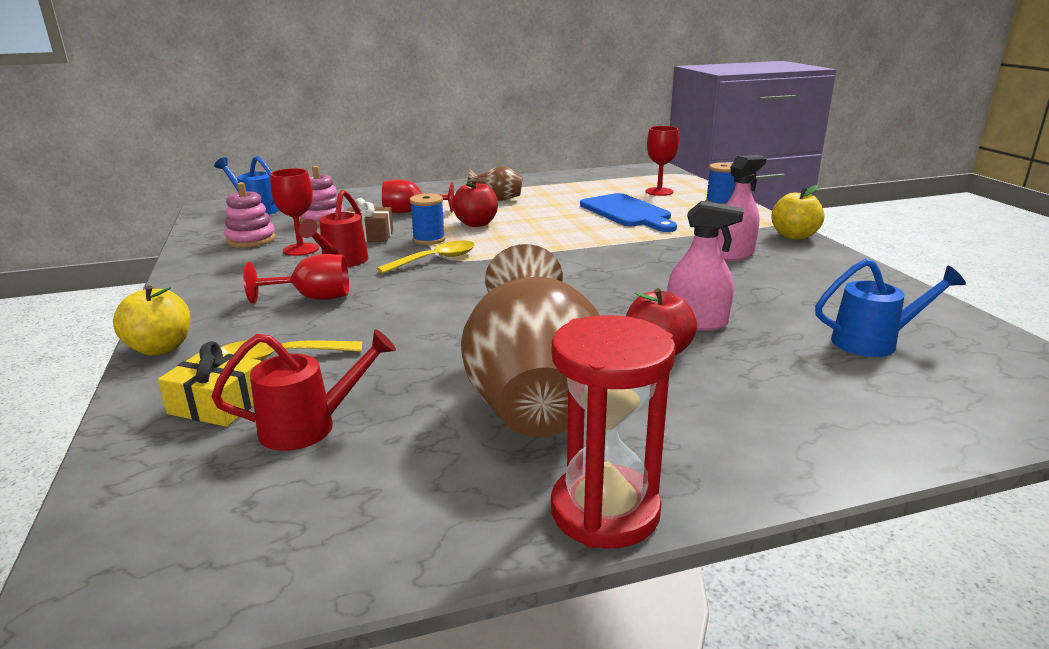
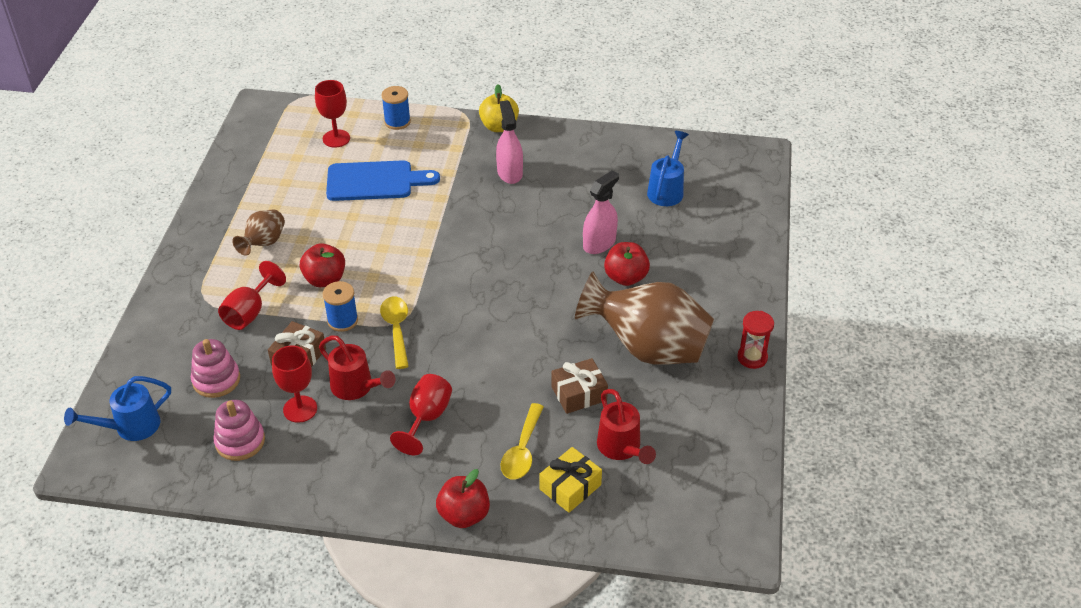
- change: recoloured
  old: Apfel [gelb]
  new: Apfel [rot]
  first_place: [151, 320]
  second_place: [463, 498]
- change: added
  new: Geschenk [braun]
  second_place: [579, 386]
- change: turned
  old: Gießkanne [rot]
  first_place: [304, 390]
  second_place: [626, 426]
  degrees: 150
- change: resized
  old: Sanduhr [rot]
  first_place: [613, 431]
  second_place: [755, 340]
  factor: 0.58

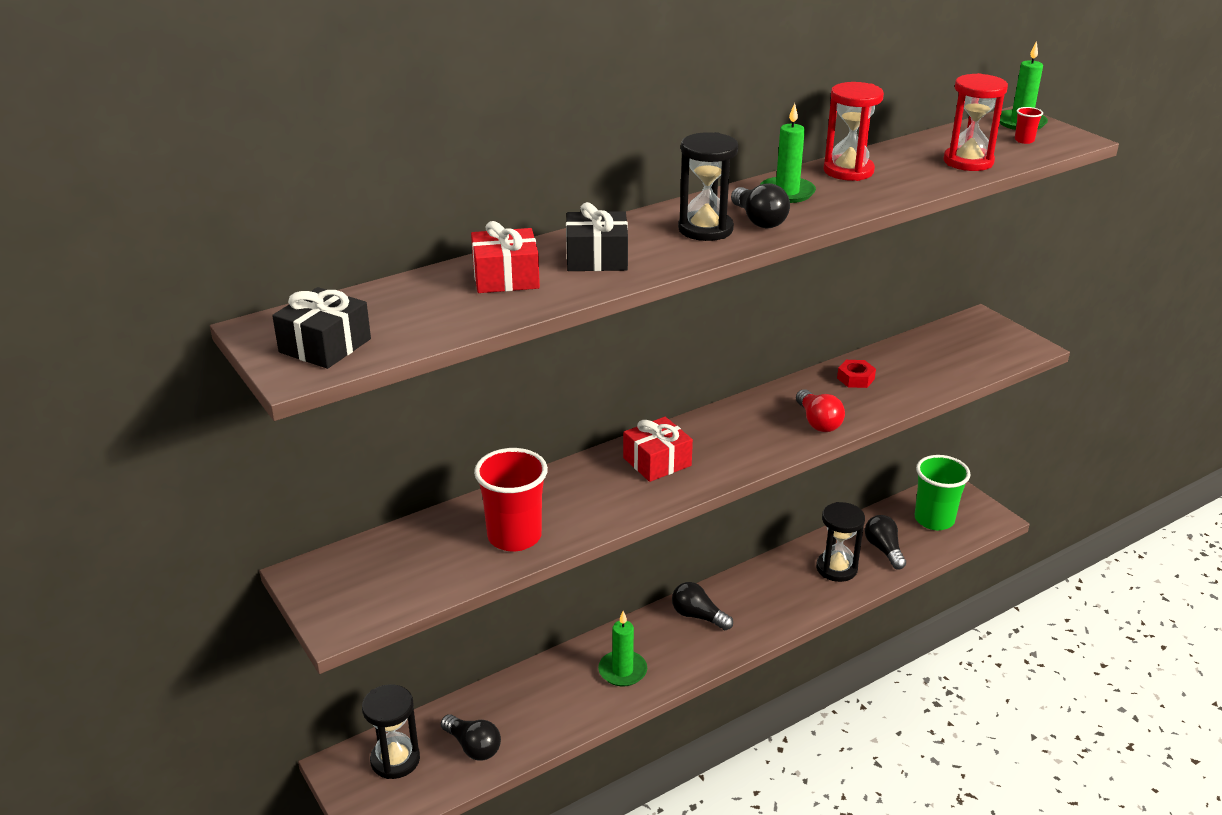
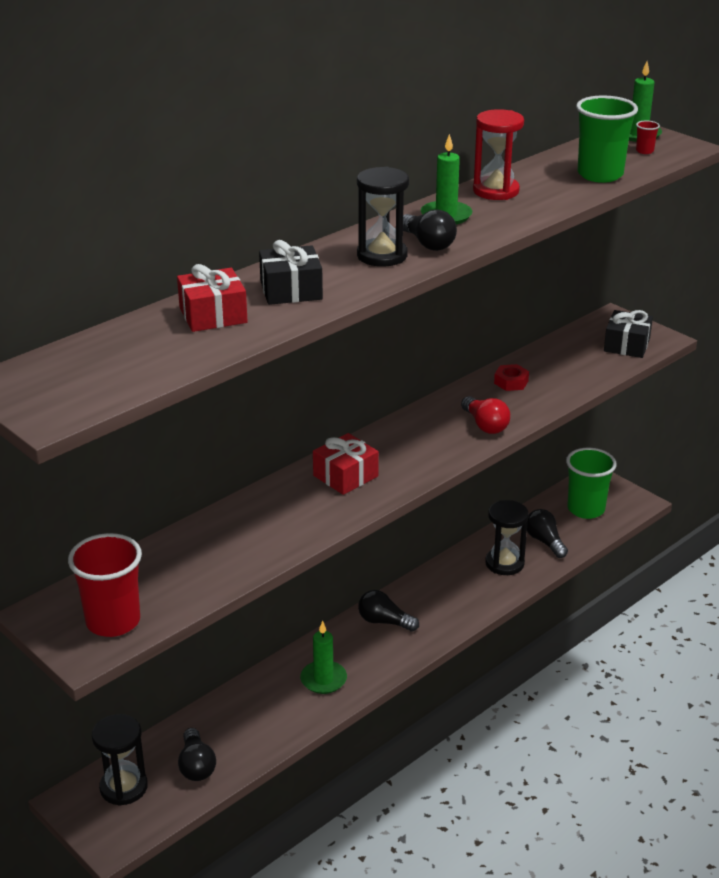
- change: moved
  old: Becher [rot]
  first_place: [511, 500]
  second_place: [105, 585]
- change: turned
  old: Glühbirne [schwarz]
  first_place: [471, 737]
  second_place: [197, 754]
  degrees: 45
- change: replaced
  old: Sanduhr [rot]
  new: Becher [grün]
  first_place: [976, 122]
  second_place: [607, 139]
- change: moved
  old: Geschenk [schwarz]
  first_place: [321, 328]
  second_place: [628, 334]

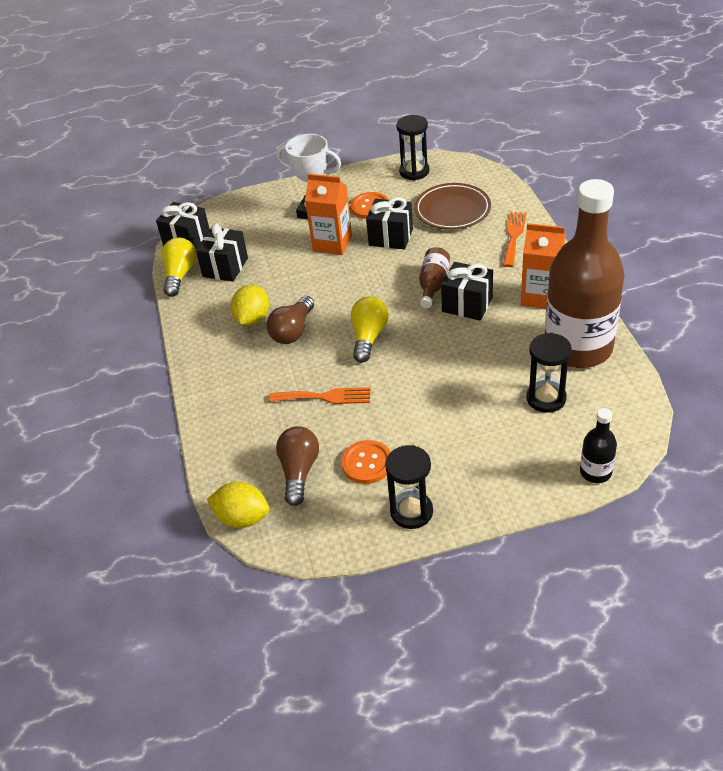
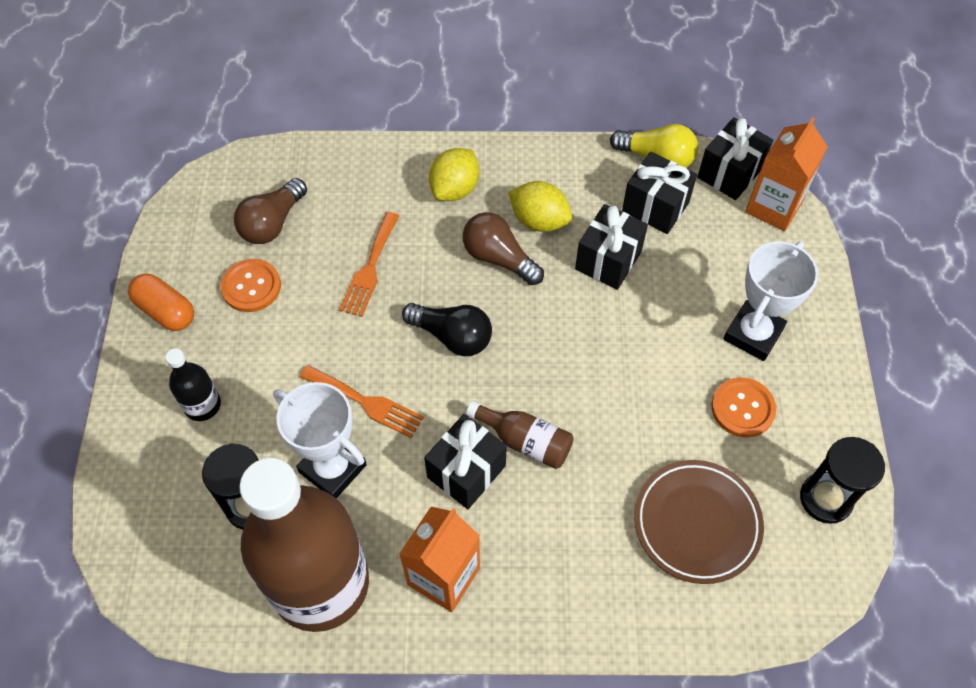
- change: replaced
  old: Sanduhr [schwarz]
  new: Kapsel [orange]
  first_place: [409, 487]
  second_place: [161, 302]
- change: moved
  old: Flasche [schwarz]
  first_place: [598, 445]
  second_place: [193, 385]
- change: turned
  old: Glühbirne [braun]
  first_place: [297, 466]
  second_place: [270, 211]
  degrees: 105
- change: added
  new: Pokal [weiß]
  second_place: [320, 440]
- change: moved
  old: Gabel [orange]
  first_place: [514, 239]
  second_place: [362, 401]
- change: recoloured
  old: Glühbirne [gelb]
  new: Glühbirne [schwarz]
  first_place: [370, 329]
  second_place: [447, 329]
- change: moved
  old: Zitrone [gelb]
  first_place: [238, 505]
  second_place: [454, 174]
- change: moved
  old: Geschenk [schwarz]
  first_place: [389, 223]
  second_place: [611, 247]
- change: moved
  old: Getränkekarton [orange]
  first_place: [328, 214]
  second_place: [786, 174]

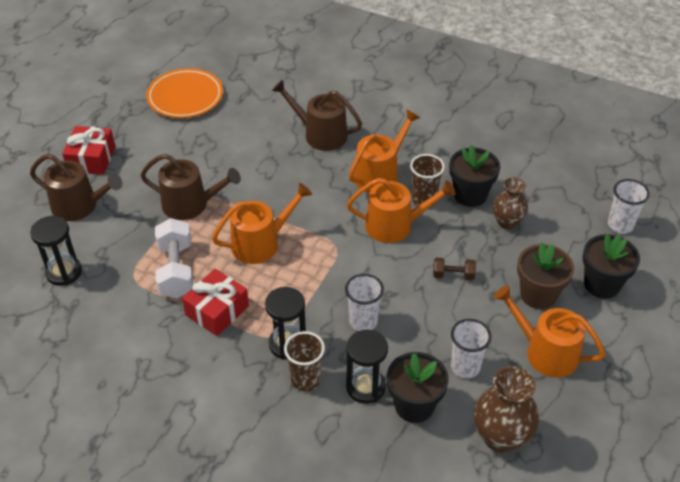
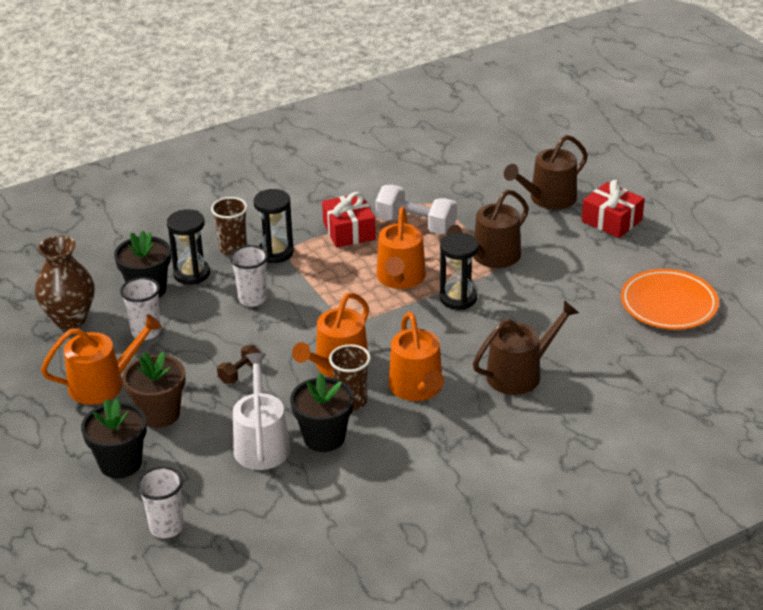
- change: replaced
  old: Vase [braun]
  new: Gießkanne [weiß]
  first_place: [510, 203]
  second_place: [261, 411]
- change: moved
  old: Sanduhr [schwarz]
  first_place: [56, 251]
  second_place: [459, 271]

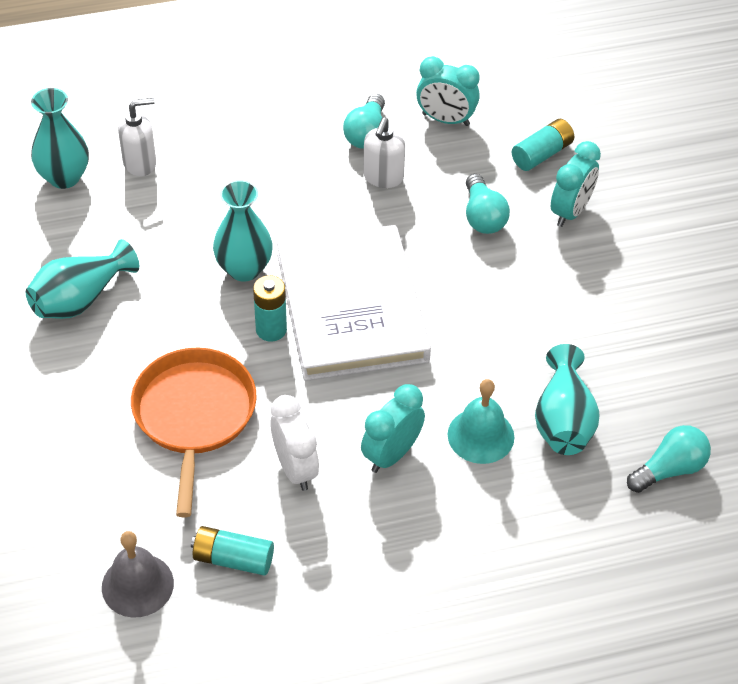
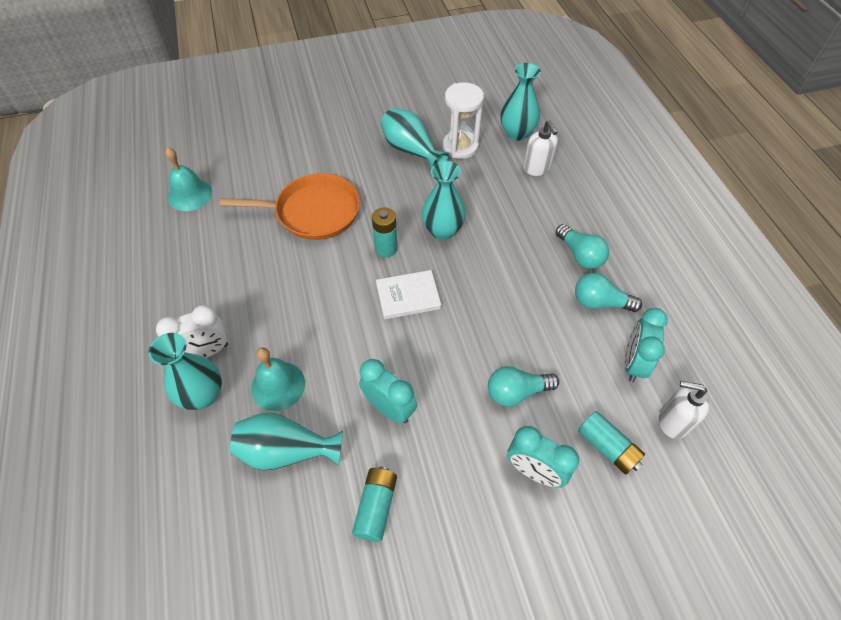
- change: added
  new: Vase [türkis]
  second_place: [185, 371]
- change: moved
  old: Wecker [weiß]
  first_place: [294, 443]
  second_place: [192, 331]
- change: recoloured
  old: Glocke [grau]
  new: Glocke [türkis]
  first_place: [138, 574]
  second_place: [188, 179]
- change: moved
  old: Batterie [türkis]
  first_place: [232, 550]
  second_place: [374, 504]
- change: moved
  old: Wecker [türkis]
  first_place: [393, 428]
  second_place: [388, 391]
- change: resized
  old: Buch [weiß]
  first_place: [354, 303]
  second_place: [408, 294]
  factor: 0.45
- change: added
  new: Sanduhr [weiß]
  second_place: [463, 120]
- change: moved
  old: Glühbirne [türkis]
  first_place: [669, 459]
  second_place: [582, 246]
- change: moved
  old: Seifenspender [weiß]
  first_place: [384, 153]
  second_place: [684, 410]

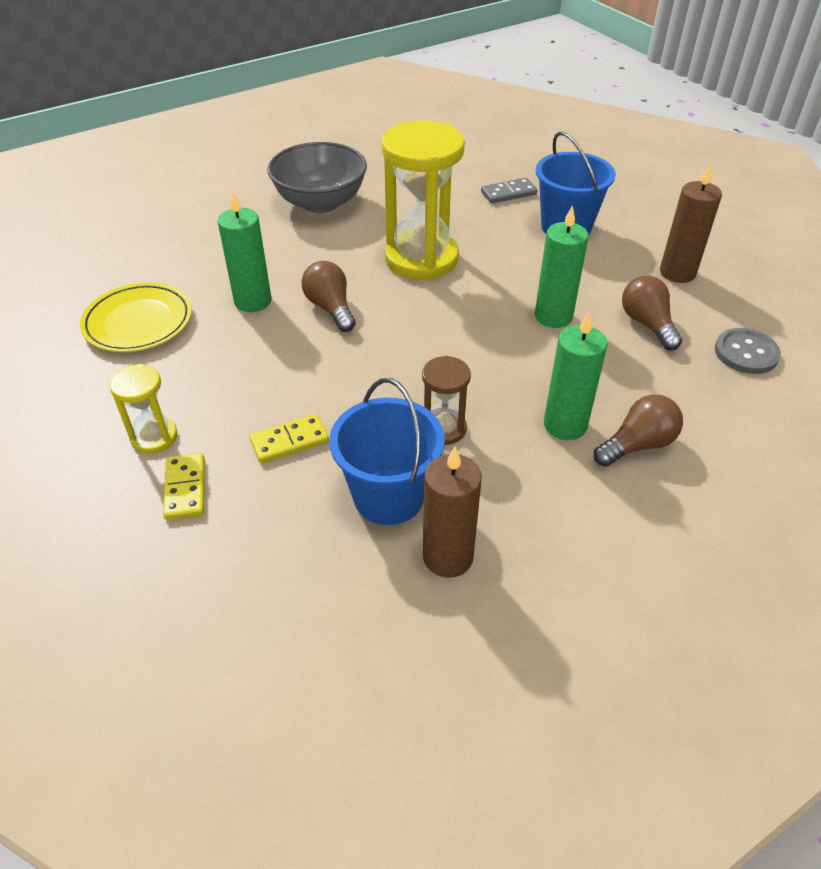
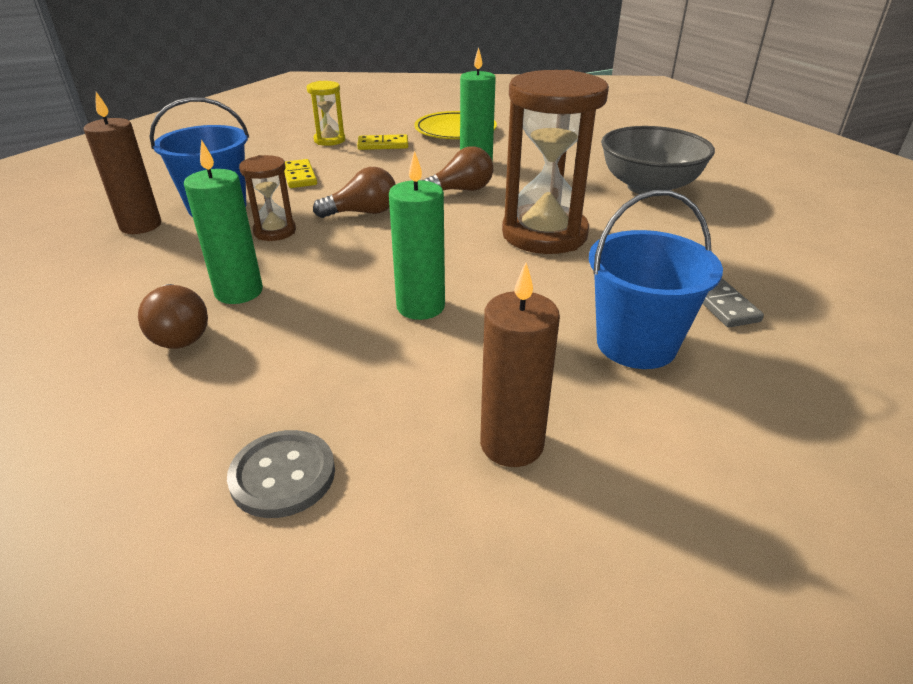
- change: moved
  old: Glühbirne [braun]
  first_place: [652, 313]
  second_place: [354, 192]
- change: moved
  old: Dominostein [gelb]
  first_place: [184, 486]
  second_place: [382, 142]
- change: recoloured
  old: Sanduhr [gelb]
  new: Sanduhr [braun]
  first_place: [423, 200]
  second_place: [555, 162]

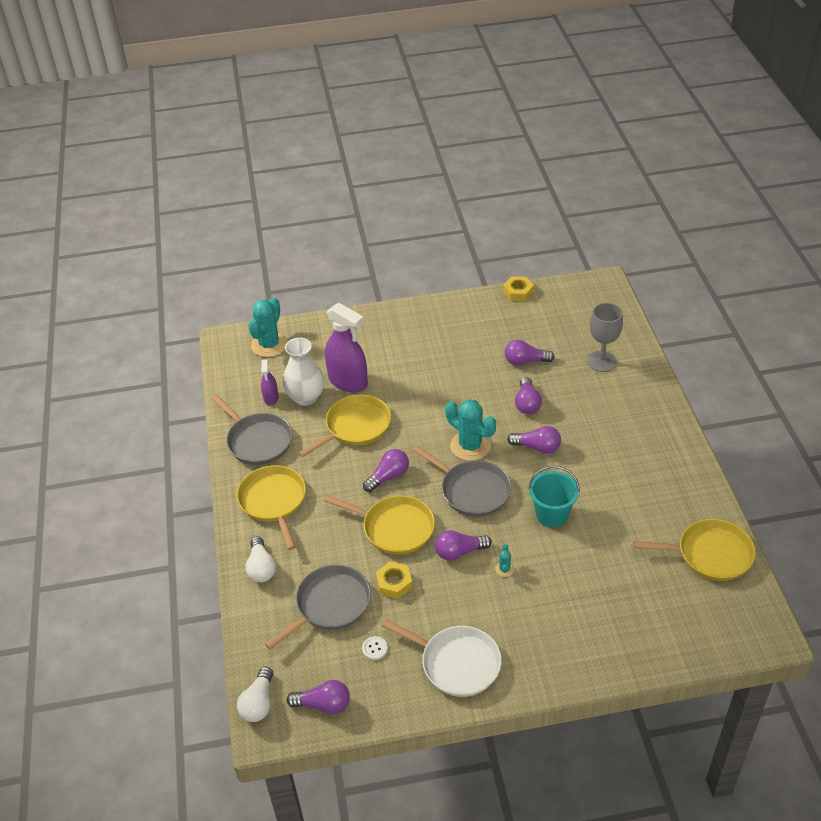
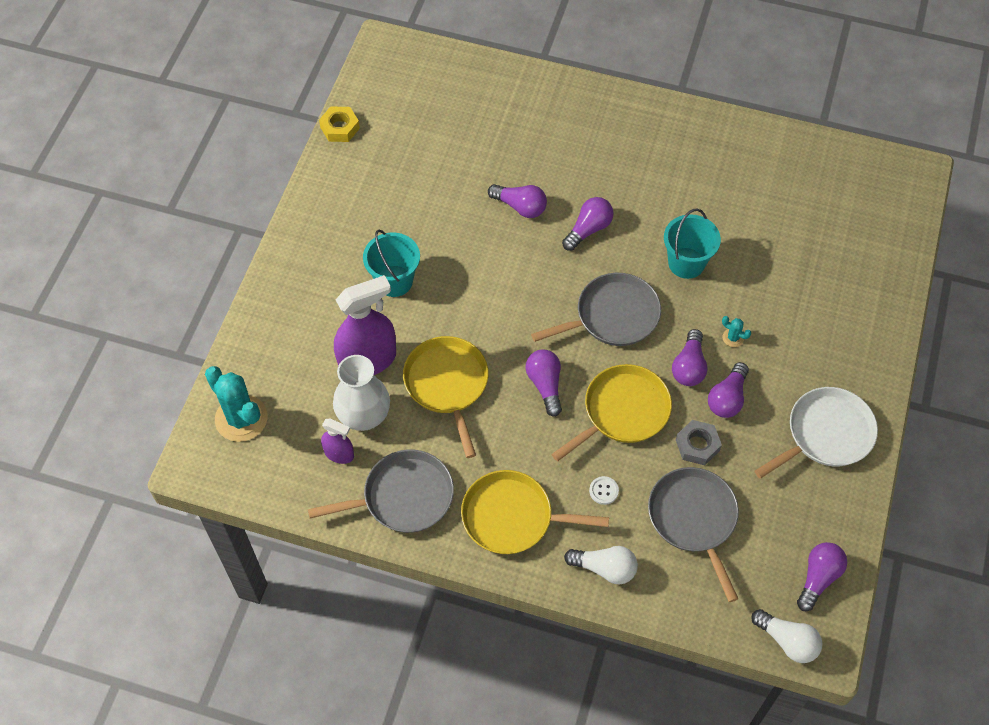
- change: added
  new: Eimer [türkis]
  second_place: [391, 263]
- change: moved
  old: Knopf [weiß]
  first_place: [375, 648]
  second_place: [604, 490]
- change: recoloured
  old: Sechskantmutter [gelb]
  new: Sechskantmutter [grau]
  first_place: [394, 580]
  second_place: [699, 442]
- change: moved
  old: Glühbirne [lila]
  first_place: [529, 353]
  second_place: [728, 390]
- change: removed
  old: Kaktus [türkis]
  first_place: [470, 430]
- change: removed
  old: Kelch [grau]
  first_place: [605, 337]
- change: removed
  old: Pfanne [gelb]
  first_place: [694, 550]

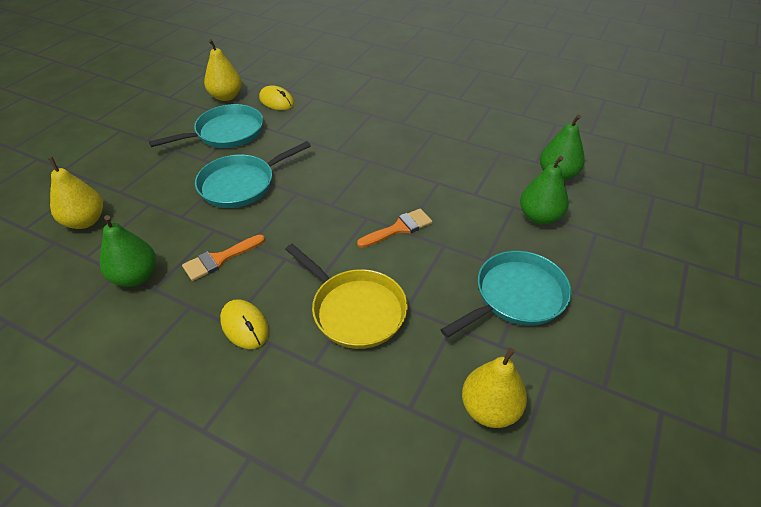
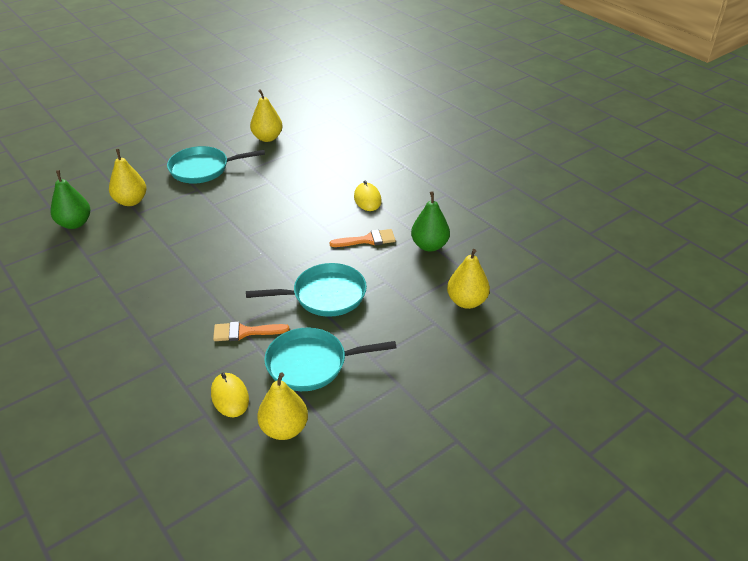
- change: recoloured
  old: Birne [grün]
  new: Birne [gelb]
  first_place: [544, 190]
  second_place: [128, 177]
- change: moved
  old: Pinsel [orange]
  first_place: [395, 228]
  second_place: [251, 331]
- change: removed
  old: Pfanne [gelb]
  first_place: [346, 296]

